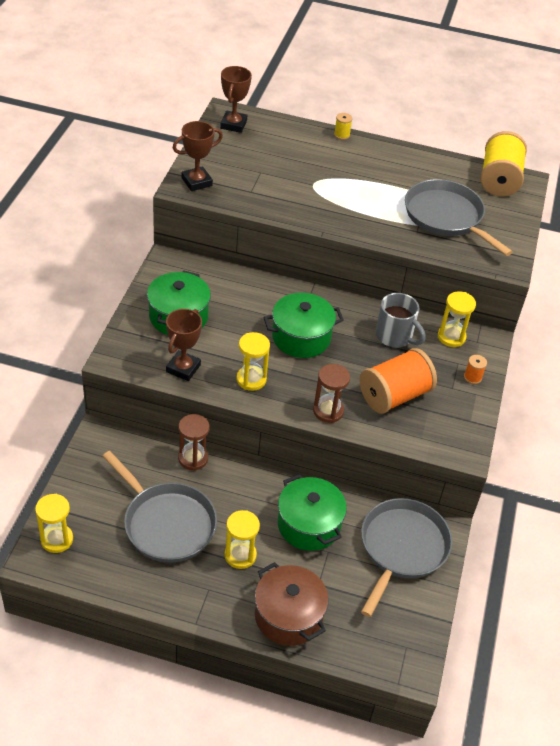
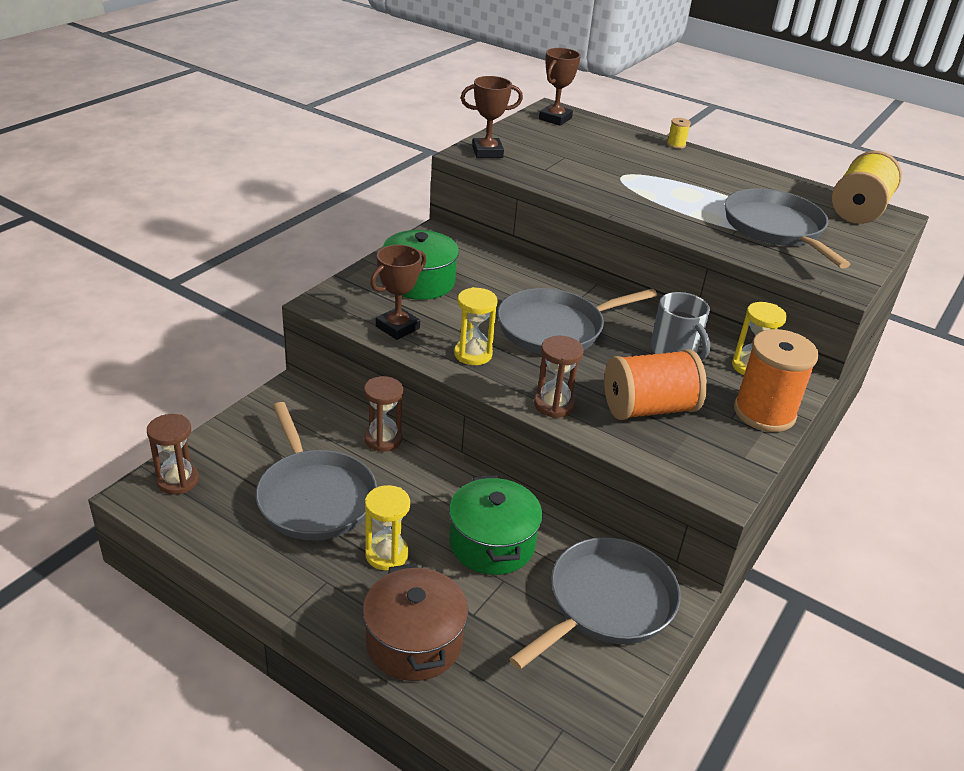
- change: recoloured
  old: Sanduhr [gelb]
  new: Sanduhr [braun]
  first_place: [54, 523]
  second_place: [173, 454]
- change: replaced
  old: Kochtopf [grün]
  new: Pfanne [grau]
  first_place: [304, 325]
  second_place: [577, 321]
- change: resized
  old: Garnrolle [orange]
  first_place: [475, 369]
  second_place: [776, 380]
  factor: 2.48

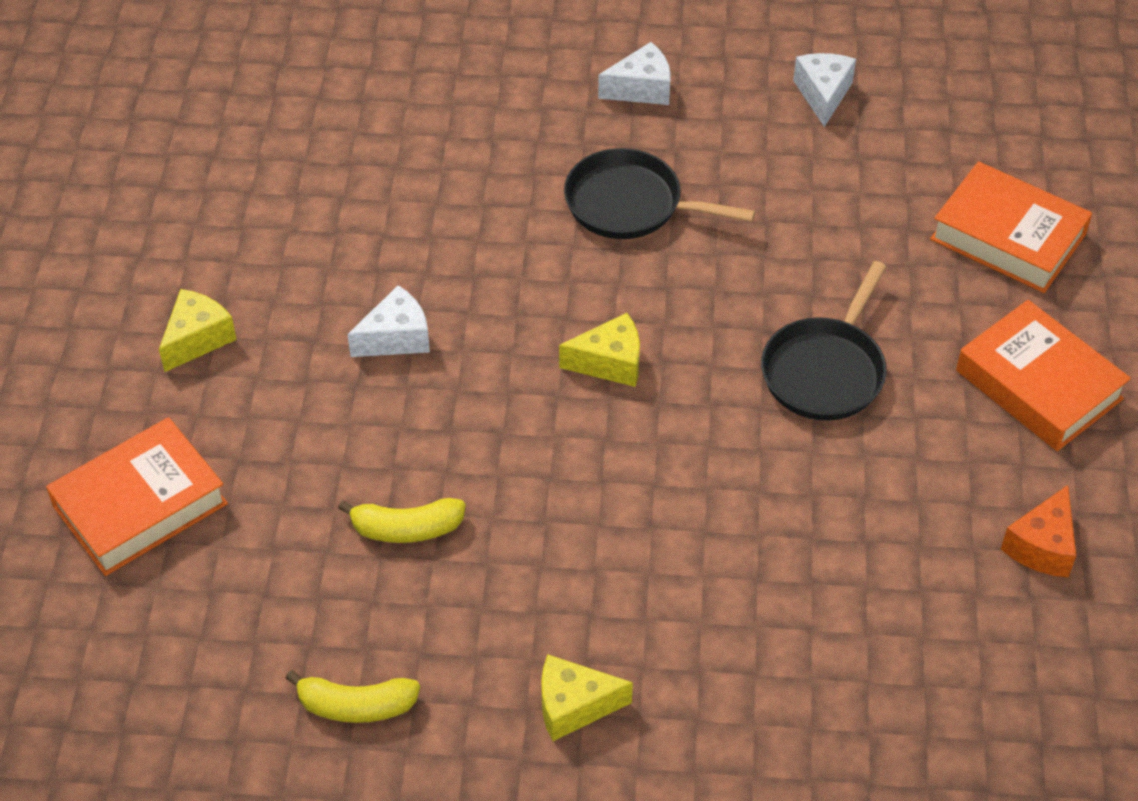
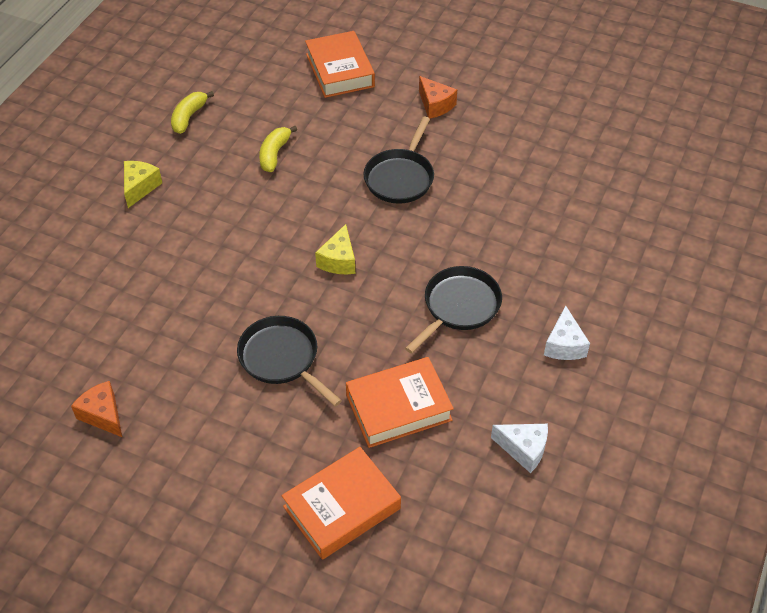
- change: moved
  old: Buch [orange]
  first_place: [1043, 375]
  second_place: [400, 402]
- change: replaced
  old: Käse [weiß]
  new: Pfanne [schwarz]
  first_place: [388, 321]
  second_place: [399, 160]
- change: recoloured
  old: Käse [gelb]
  new: Käse [orange]
  first_place: [198, 330]
  second_place: [438, 97]

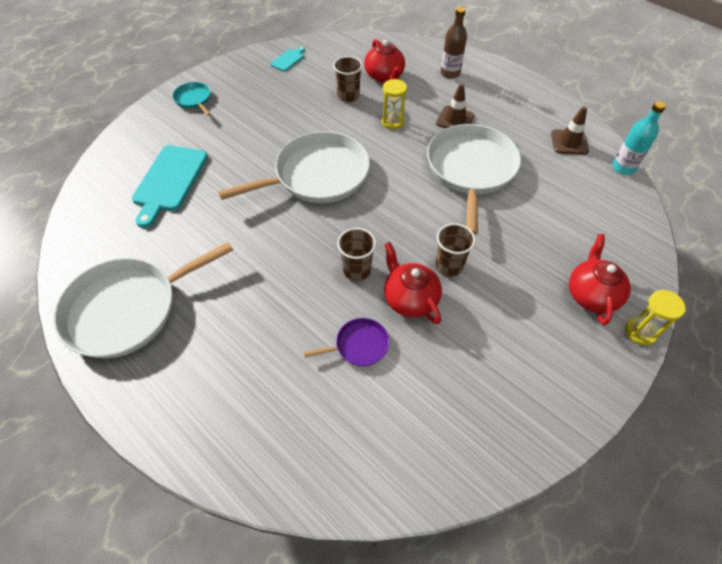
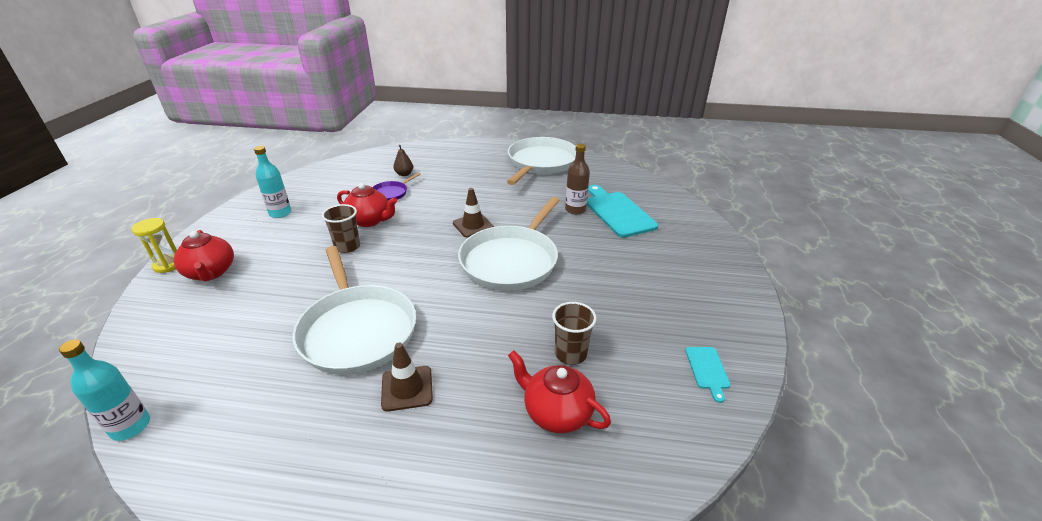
- change: added
  new: Flasche [türkis]
  second_place: [272, 182]
- change: added
  new: Birne [braun]
  second_place: [403, 160]
- change: moved
  old: Leitkegel [braun]
  first_place: [570, 130]
  second_place: [473, 212]
- change: moved
  old: Flasche [braun]
  first_place: [454, 43]
  second_place: [577, 179]
- change: removed
  old: Pfanne [türkis]
  first_place: [191, 99]
- change: removed
  old: Becher [braun]
  first_place: [356, 254]
- change: removed
  old: Sanduhr [gelb]
  first_place: [394, 104]

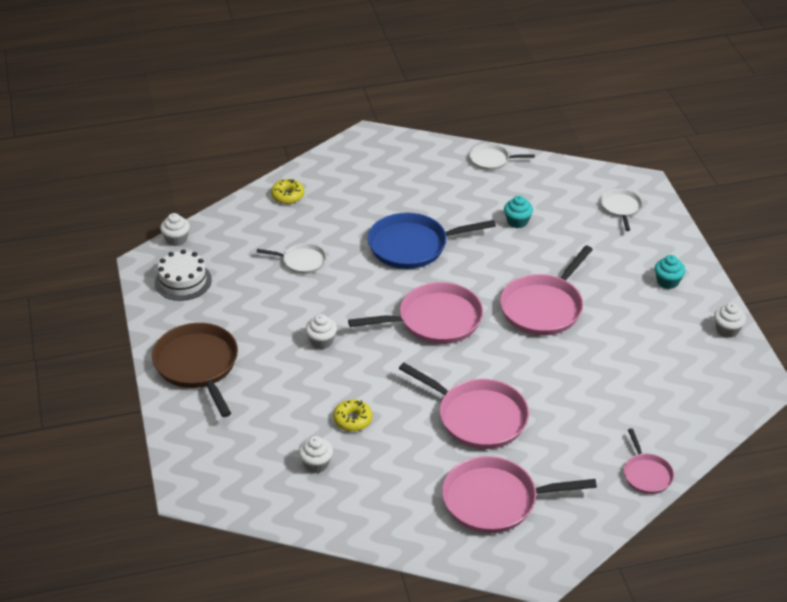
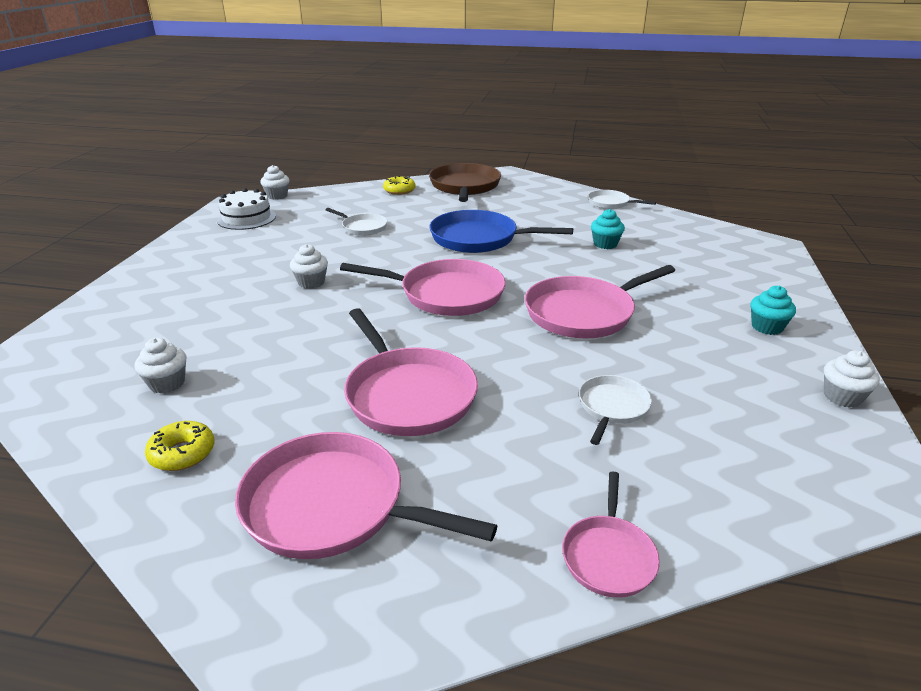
- change: moved
  old: Donut [gelb]
  first_place: [352, 415]
  second_place: [179, 446]
- change: moved
  old: Pfanne [braun]
  first_place: [195, 370]
  second_place: [465, 182]
- change: moved
  old: Pfanne [weiß]
  first_place: [621, 210]
  second_place: [615, 410]

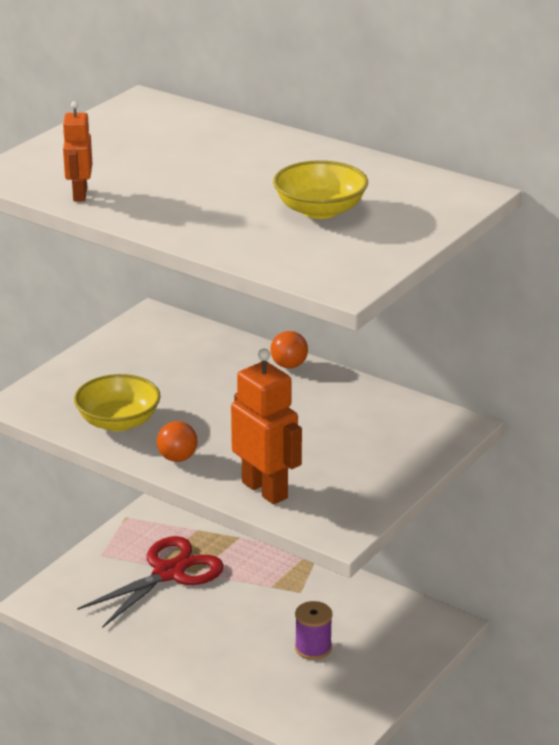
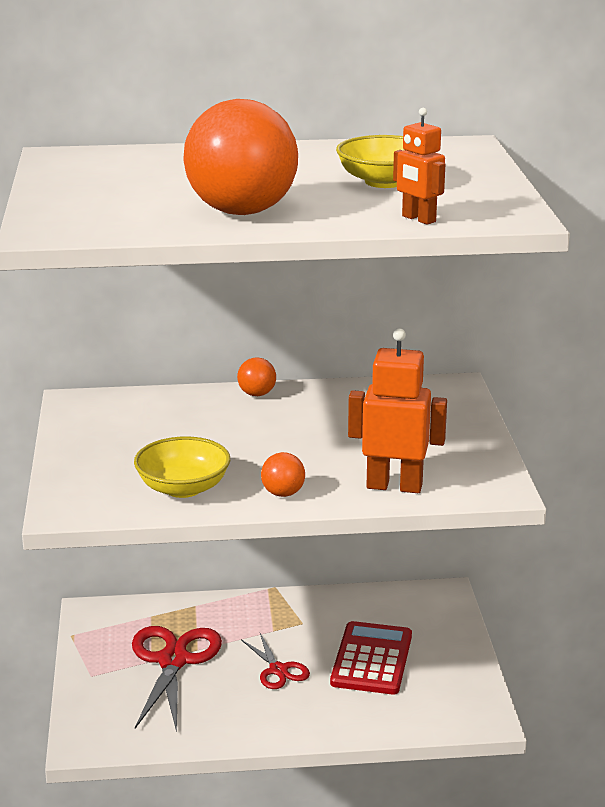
- change: added
  new: Ball [orange]
  second_place: [240, 157]
- change: added
  new: Schere [rot]
  second_place: [275, 661]
- change: replaced
  old: Garnrolle [lila]
  new: Taschenrechner [rot]
  first_place: [313, 630]
  second_place: [371, 658]
- change: moved
  old: Roboter [orange]
  first_place: [77, 151]
  second_place: [419, 166]

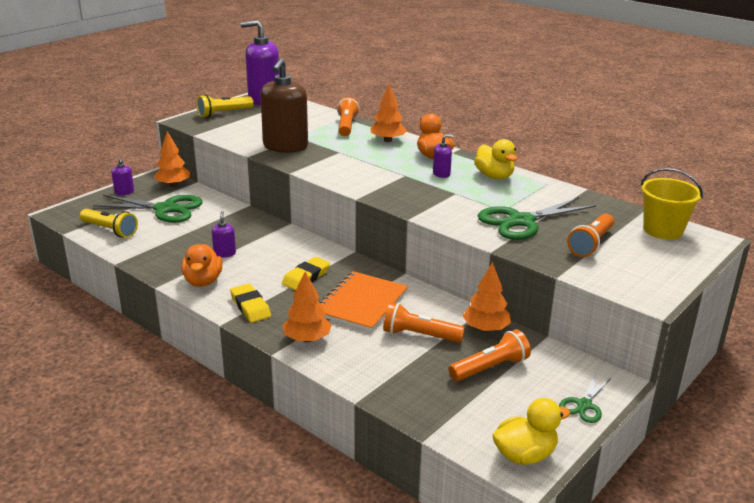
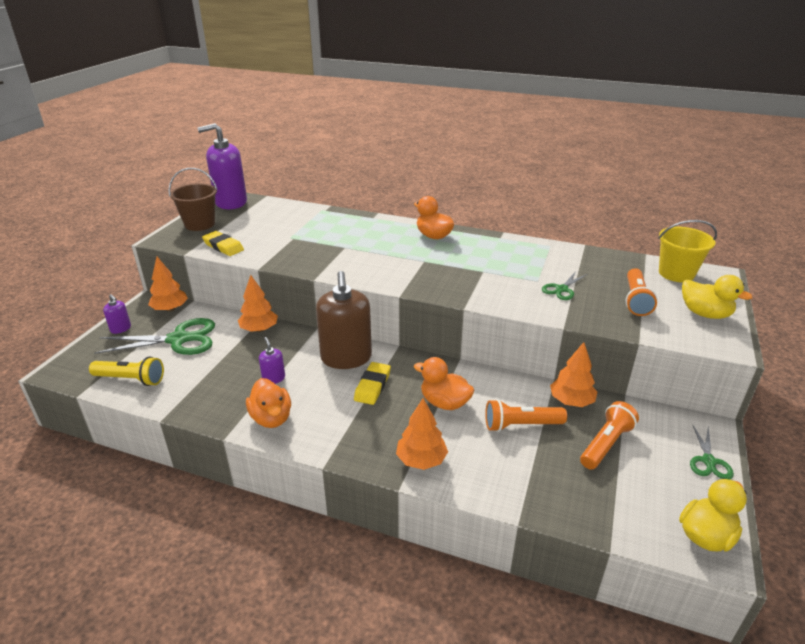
- change: replaced
  old: Taschenlampe [gelb]
  new: Eimer [braun]
  first_place: [225, 106]
  second_place: [192, 199]
- change: moved
  old: Radiergummi [gelb]
  first_place: [250, 303]
  second_place: [223, 243]
- change: moved
  old: Baum [orange]
  first_place: [389, 113]
  second_place: [258, 303]
- change: moved
  old: Seifenspender [braun]
  first_place: [284, 105]
  second_place: [344, 320]
- change: replaced
  old: Notizbuch [orange]
  new: Ente [orange]
  first_place: [364, 301]
  second_place: [444, 383]
- change: resized
  old: Schere [grün]
  first_place: [536, 218]
  second_place: [565, 285]
  factor: 0.52
- change: moved
  old: Ente [gelb]
  first_place: [495, 159]
  second_place: [717, 297]
- change: removed
  old: Taschenlampe [orange]
  first_place: [348, 116]
- change: removed
  old: Seifenspender [lila]
  first_place: [443, 156]

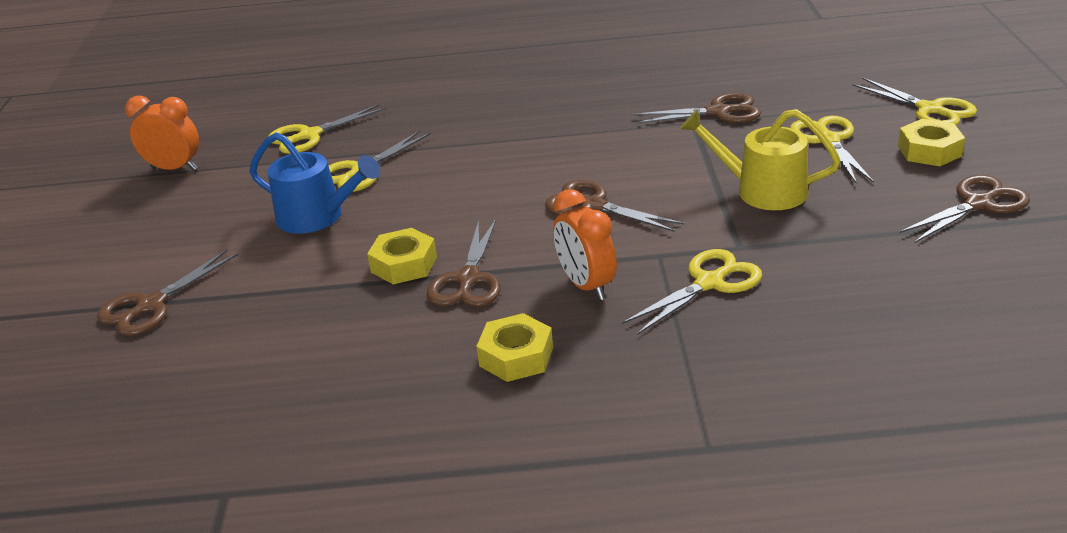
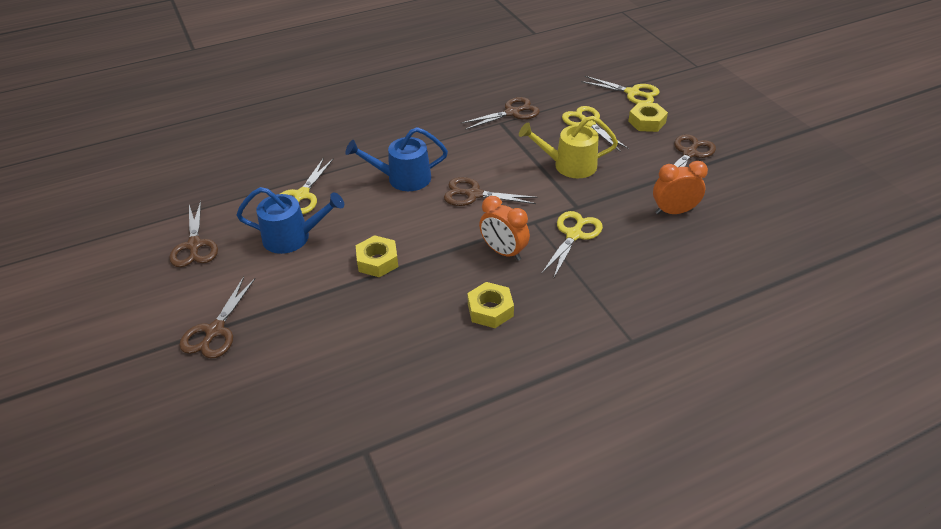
- change: moved
  old: Schere [braun]
  first_place: [464, 263]
  second_place: [193, 234]
- change: added
  new: Gießkanne [blau]
  second_place: [396, 159]
- change: moved
  old: Wecker [orange]
  first_place: [162, 133]
  second_place: [680, 187]
- change: removed
  old: Schere [gelb]
  first_place: [327, 129]

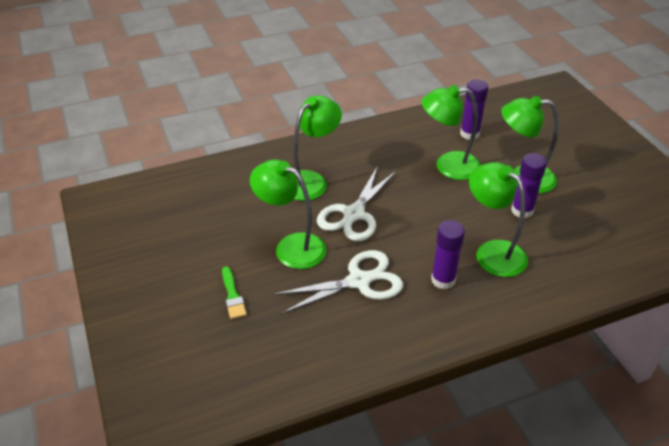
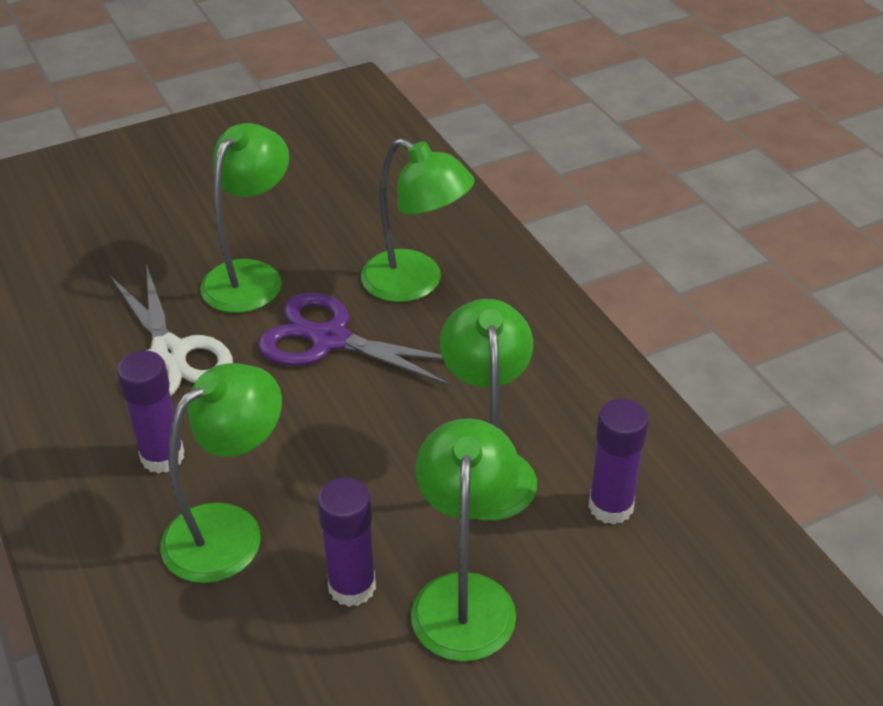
- change: recoloured
  old: Schere [weiß]
  new: Schere [lila]
  first_place: [357, 203]
  second_place: [355, 339]
- change: removed
  old: Pinsel [grün]
  first_place: [234, 292]

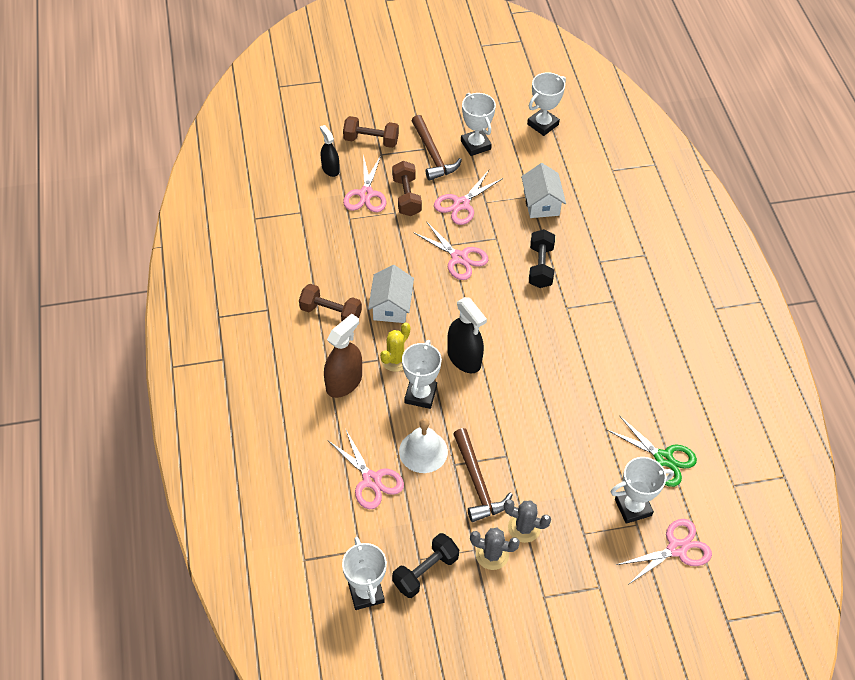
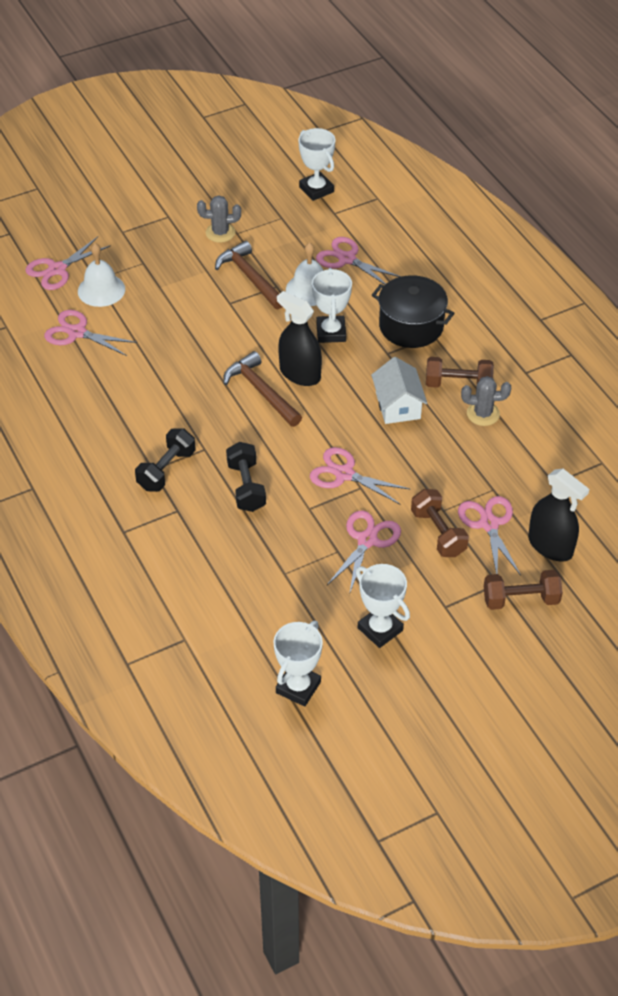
- change: recoloured
  old: Schere [grün]
  new: Schere [rosa]
  first_place: [652, 451]
  second_place: [90, 333]
- change: replaced
  old: Pokal [weiß]
  new: Glocke [weiß]
  first_place: [642, 490]
  second_place: [101, 275]
- change: moved
  old: Hantel [schwarz]
  first_place: [425, 565]
  second_place: [165, 460]
- change: moved
  old: Hammer [braun]
  first_place: [436, 148]
  second_place: [262, 389]
- change: replaced
  old: Sprühflasche [braun]
  new: Kochtopf [schwarz]
  first_place: [343, 356]
  second_place: [413, 311]
- change: moved
  old: Kaktus [grau]
  first_place: [527, 521]
  second_place: [486, 401]
- change: resized
  old: Sprühflasche [schwarz]
  first_place: [330, 151]
  second_place: [558, 515]
  factor: 1.59
- change: removed
  old: Kaktus [gelb]
  first_place: [395, 347]
- change: removed
  old: Haus [weiß]
  first_place: [543, 190]

